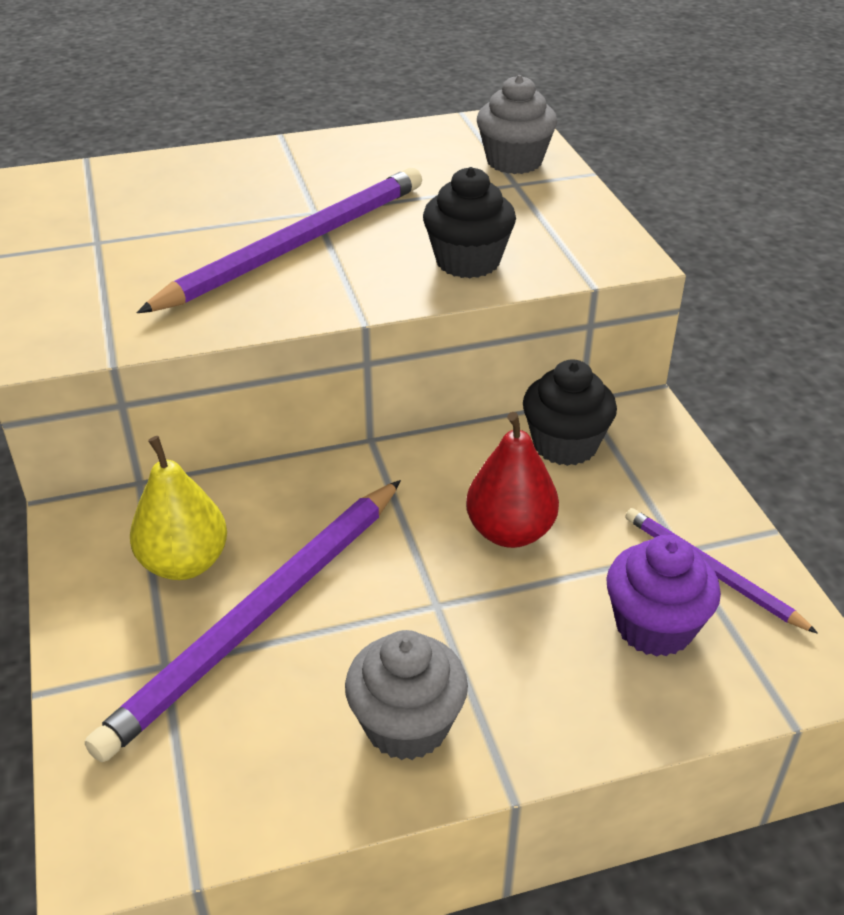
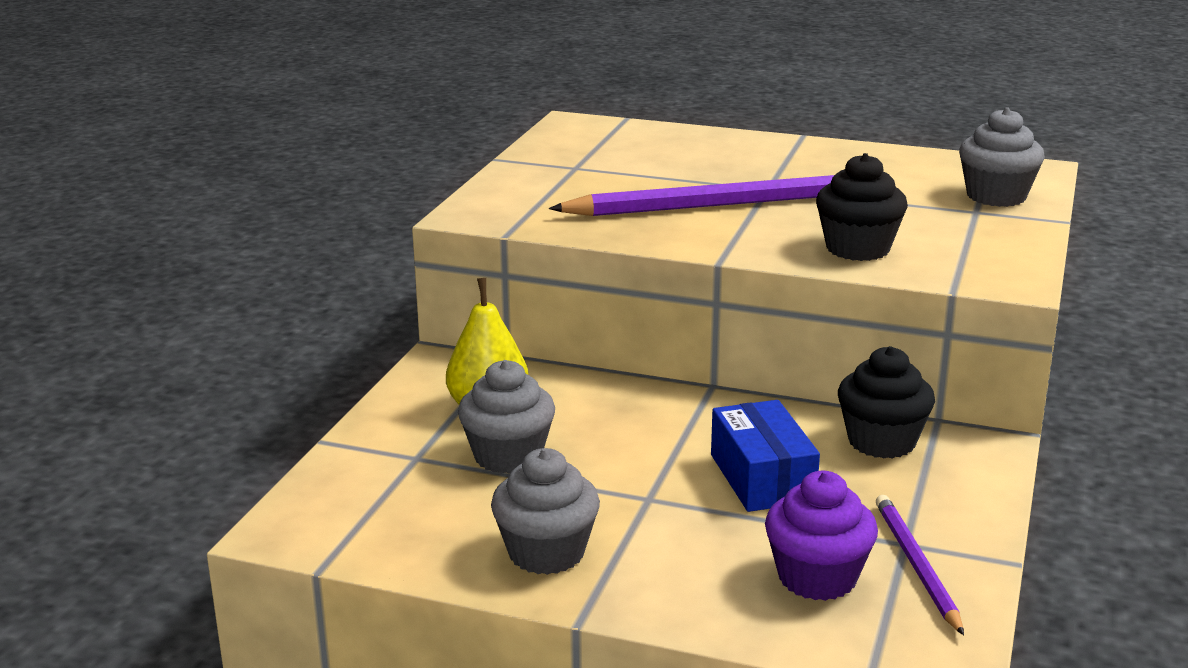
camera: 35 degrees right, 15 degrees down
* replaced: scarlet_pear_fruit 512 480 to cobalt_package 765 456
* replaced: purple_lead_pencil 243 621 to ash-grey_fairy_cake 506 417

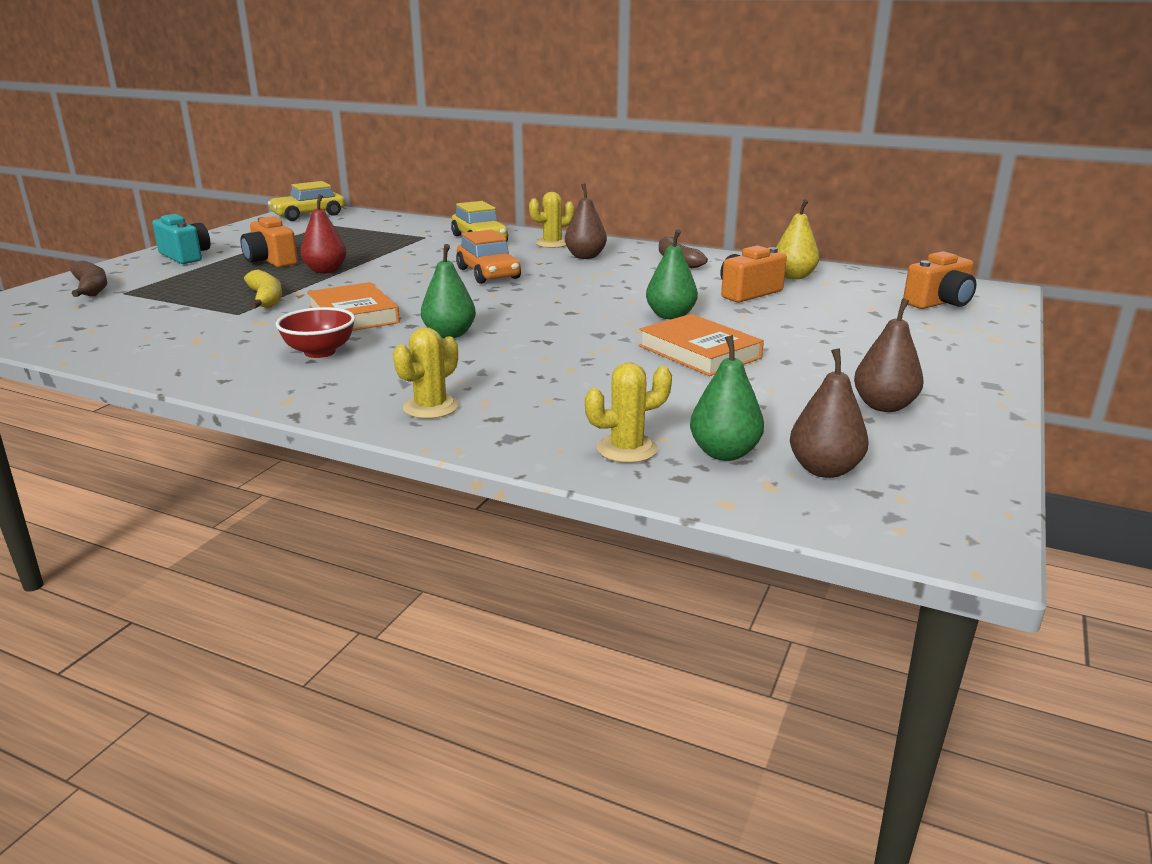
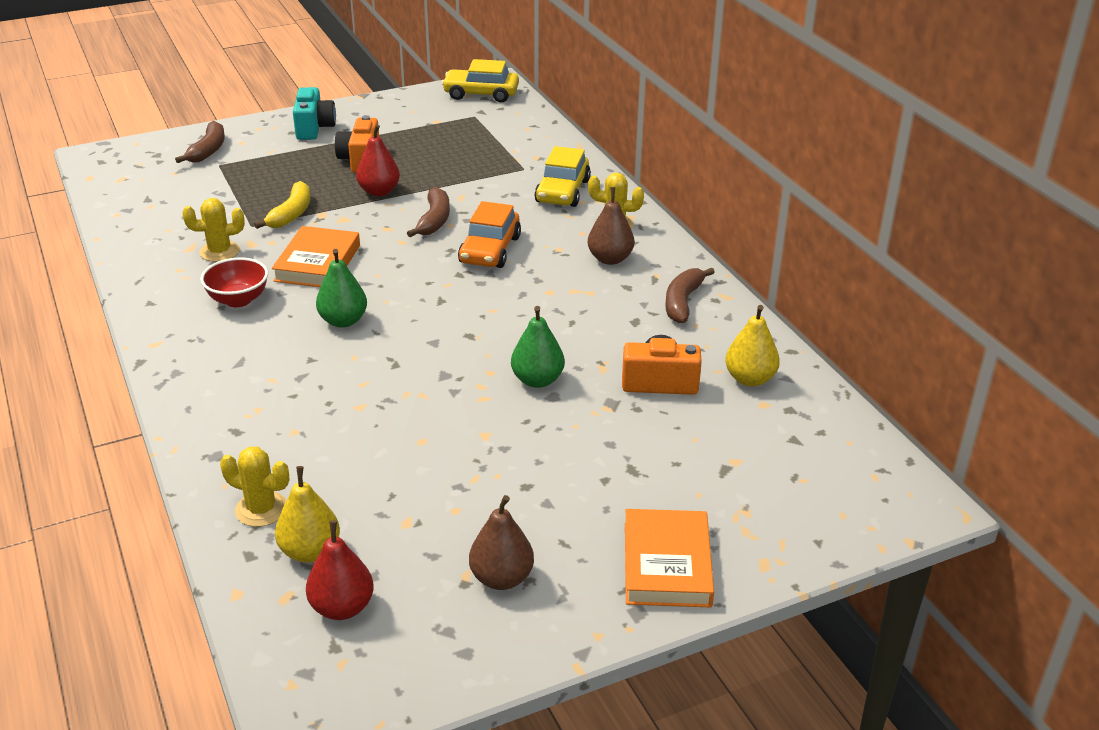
camera: 40 degrees right, 10 degrees up
* removed: orange_camera 939 280
* moved: orange_hardback 701 345 to 669 558
* moved: bright_yellow_saguaro_cactus 426 373 to 213 230
* recoloured: leaf-green_pear_fruit 727 398 to bright_yellow_pear_fruit 307 514
* recoloured: dark_brown_pear_fruit 829 413 to scarlet_pear_fruit 340 570
* added: dark_brown_banana 428 212

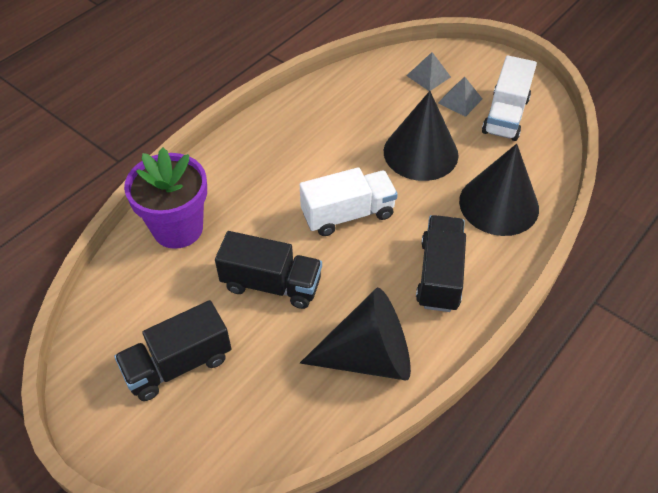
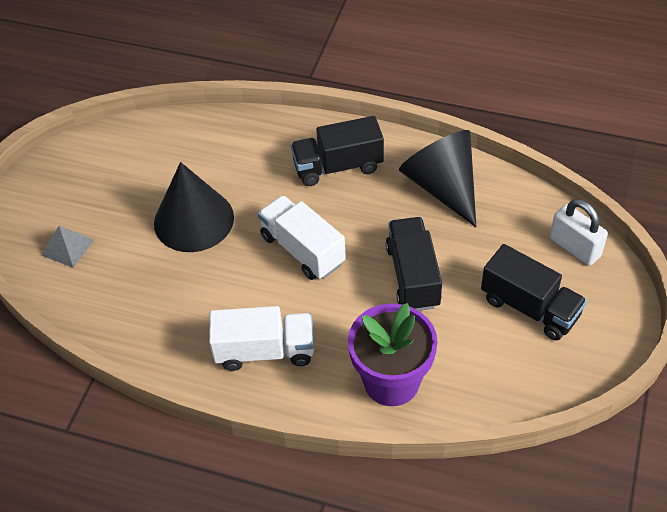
camera: 110 degrees left, 0 degrees up
* moved: snow-white_truck 509 98 to 261 338
* removed: ash-grey_pyramid_shape 460 97
* removed: jet-black_cone_shape 499 190
* added: snow-white_lock 579 232

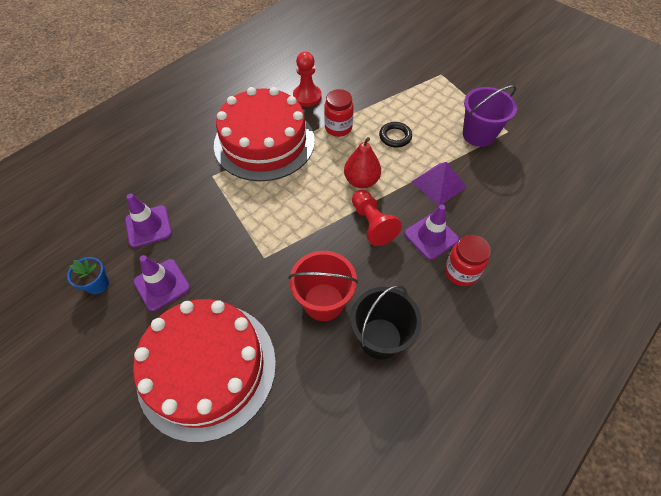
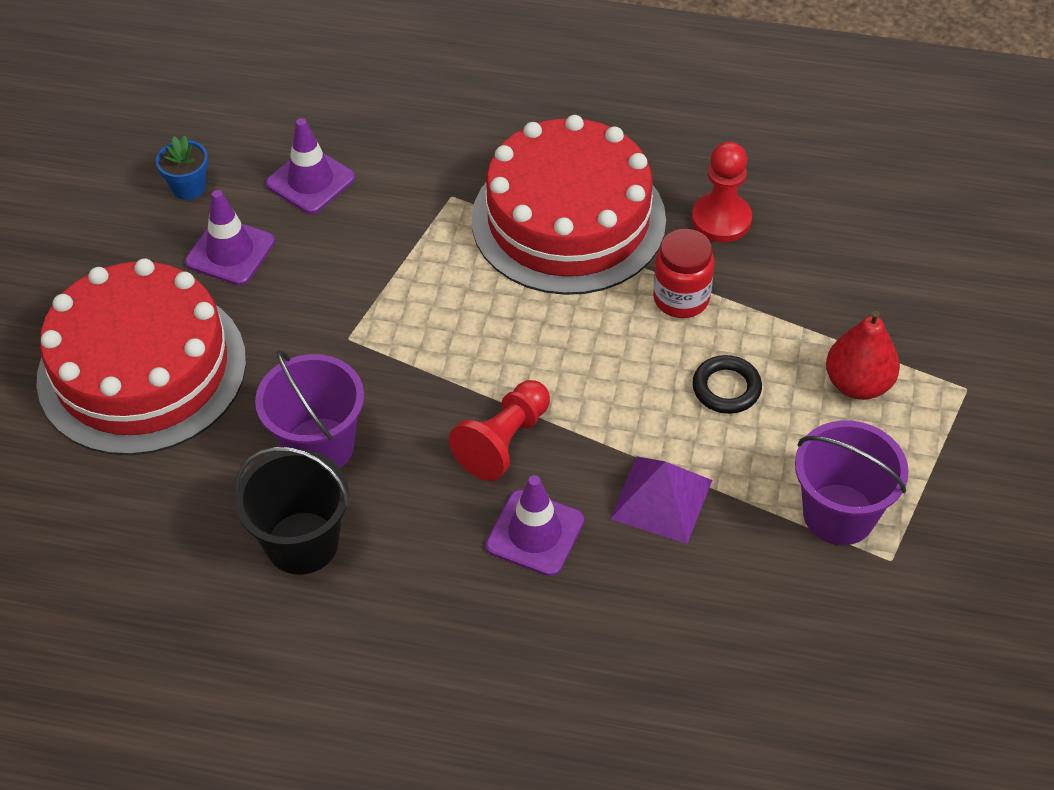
camera: 60 degrees right, 5 degrees down
* moved: scarlet_pear_fruit 362 162 to 863 355
* removed: scarlet_preserve_jar 468 260
* recoloured: scarlet_pail 323 286 to purple_pail 309 409

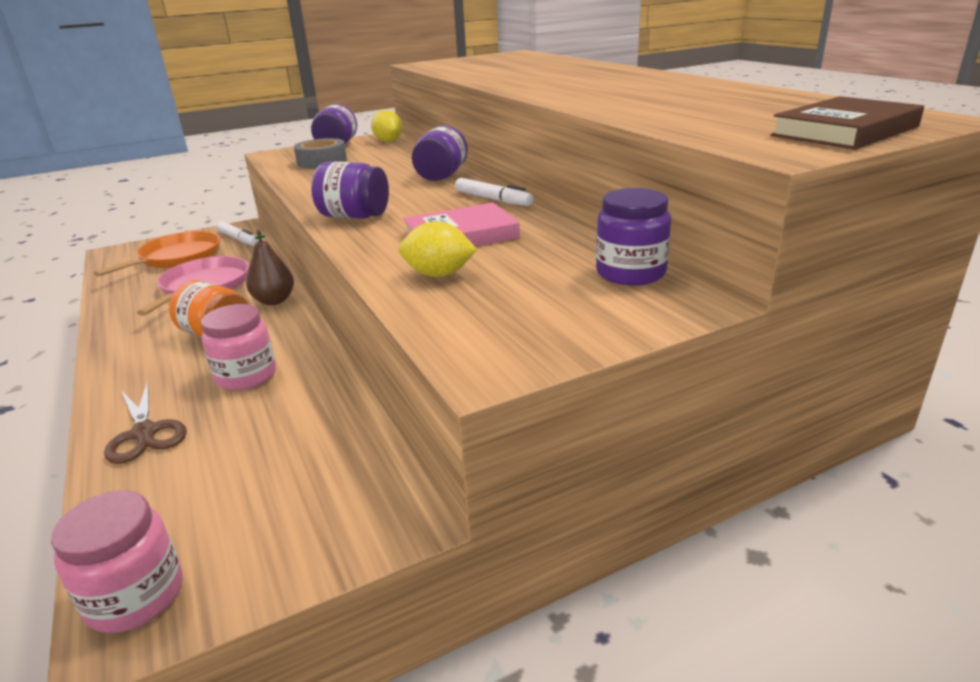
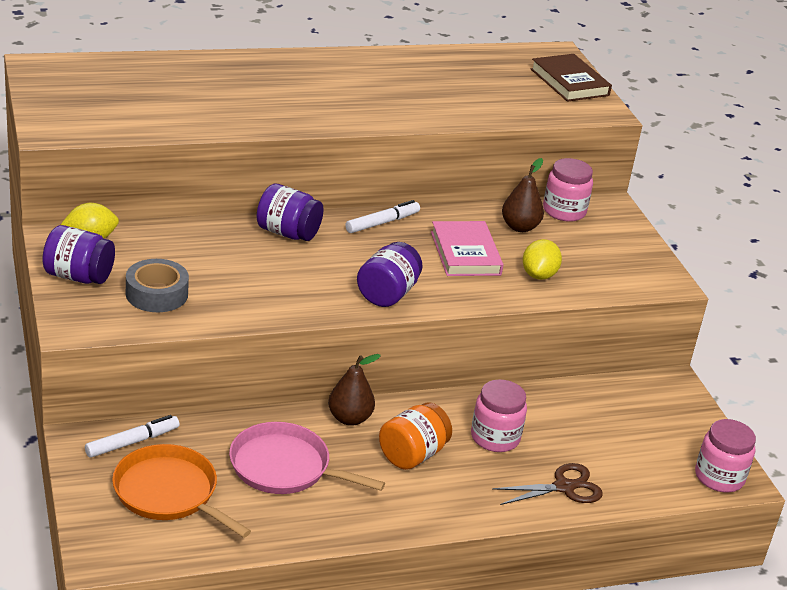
camera: 85 degrees left, 5 degrees up
* recoloured: purple_preserve_jar 633 237 to pink_preserve_jar 568 190
* added: dark_brown_pear_fruit 523 195

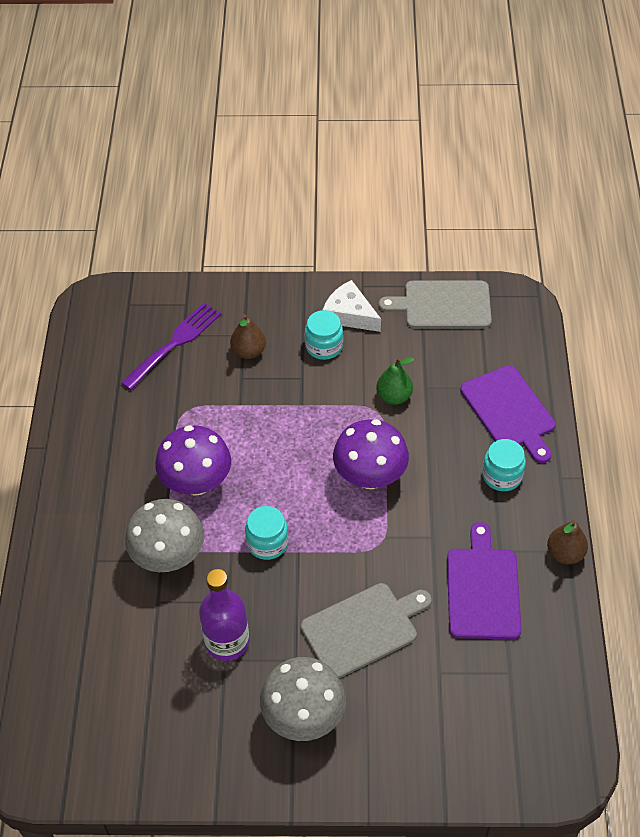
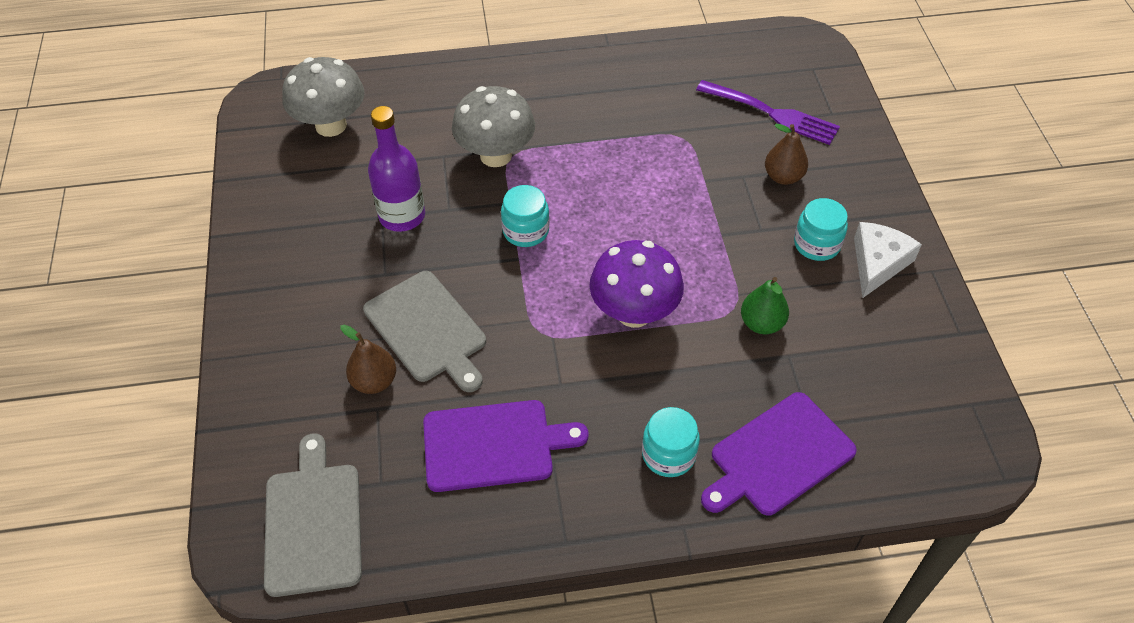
camera: 80 degrees right, 0 degrees up
* moved: ash-grey_chopping_board 435 304 to 313 515
* removed: purple_mushroom 193 460
* moved: dark_brown_pear_fruit 567 542 to 368 359
* moved: ash-grey_mushroom 303 699 to 323 97

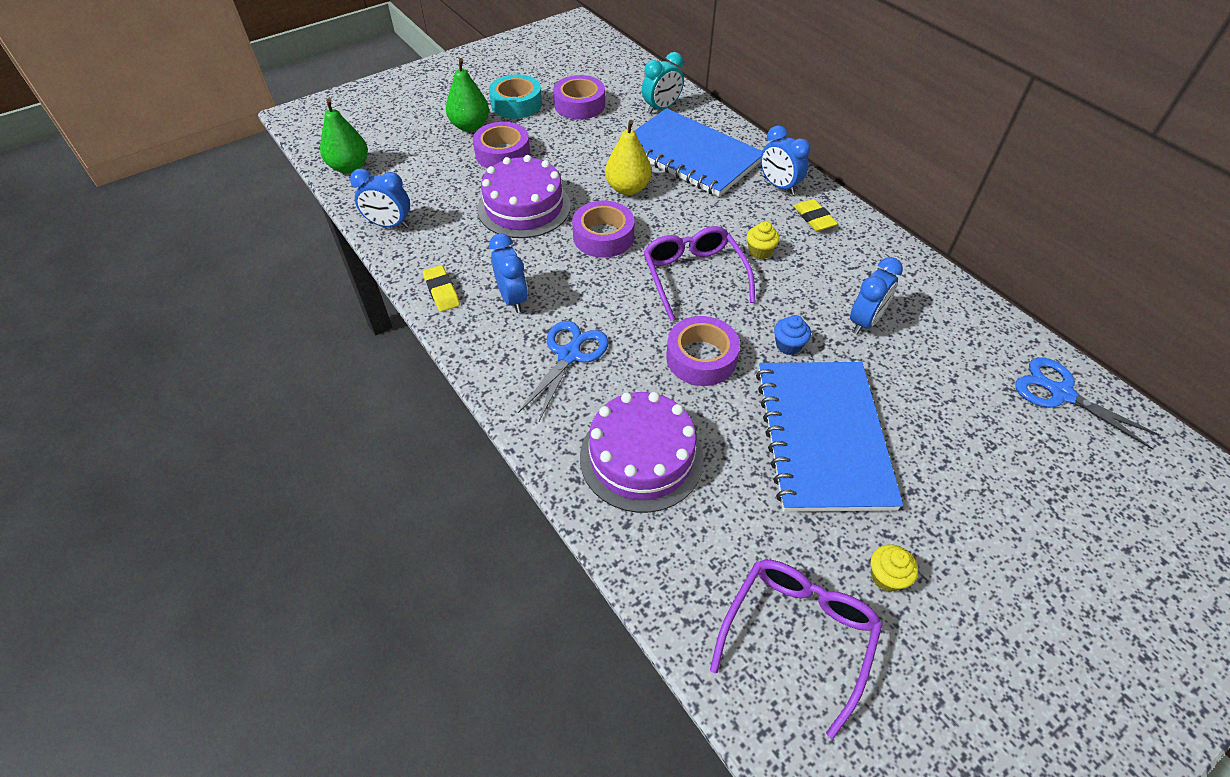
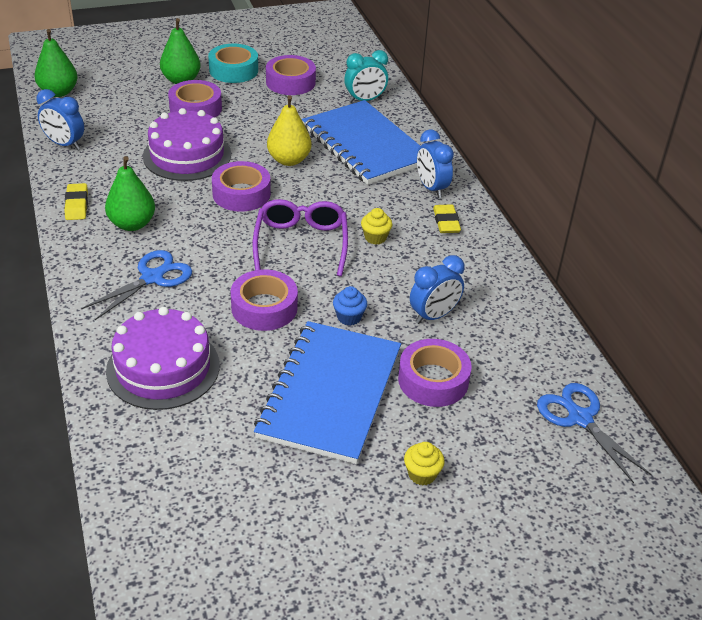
camera: 15 degrees right, 10 degrees down
* replaced: cobalt_clock 508 273 to leaf-green_pear_fruit 130 193
* moved: bright_yellow_fairy_cake 894 568 to 424 463
* removed: purple_eyeglasses 796 649
* added: purple_tape 435 373

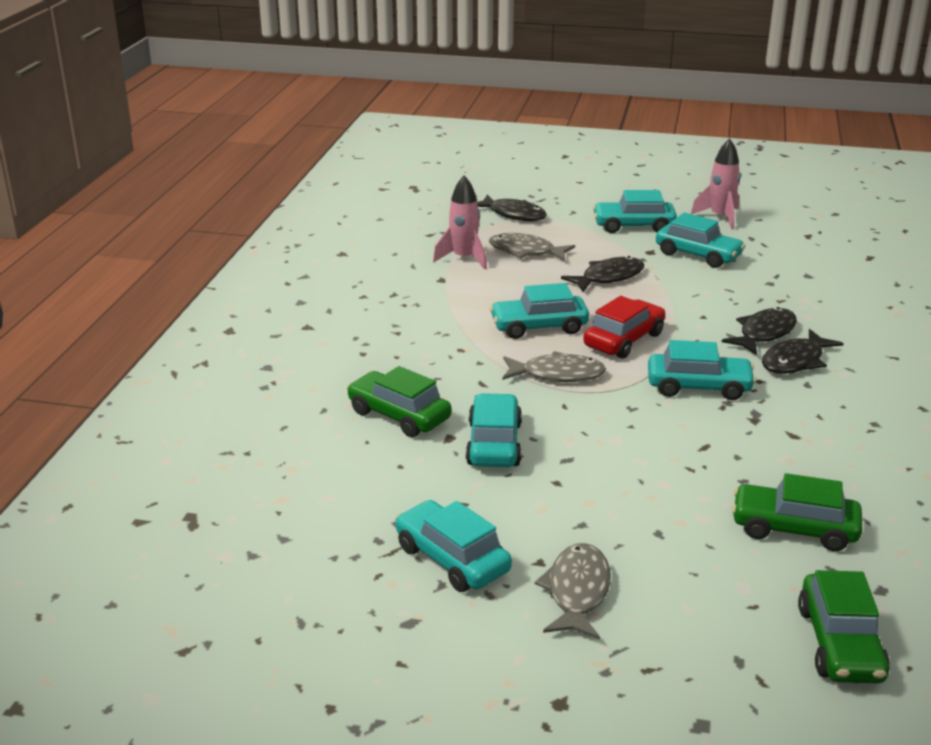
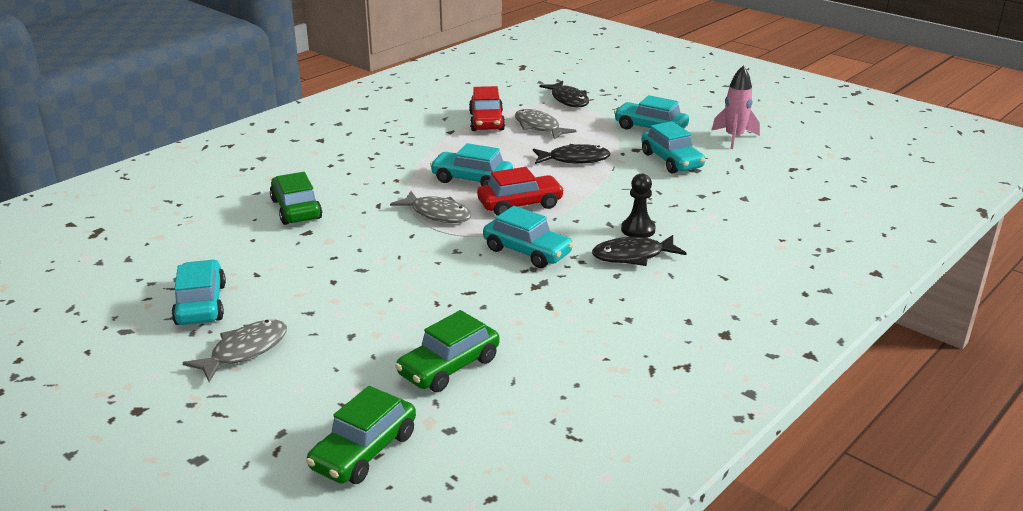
camera: 30 degrees right, 0 degrees up
* replaced: pink_toy_rocket 460 222 to scarlet_toy_car 487 108
* replaced: jet-black_fish 759 331 to jet-black_game_pawn 638 206
* removed: teal_toy_car 494 430
* turned: leaf-green_toy_car 797 512 = 447 351 90 degrees counterclockwise

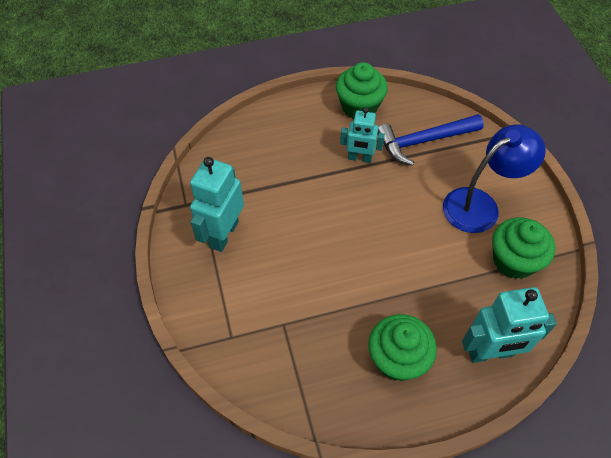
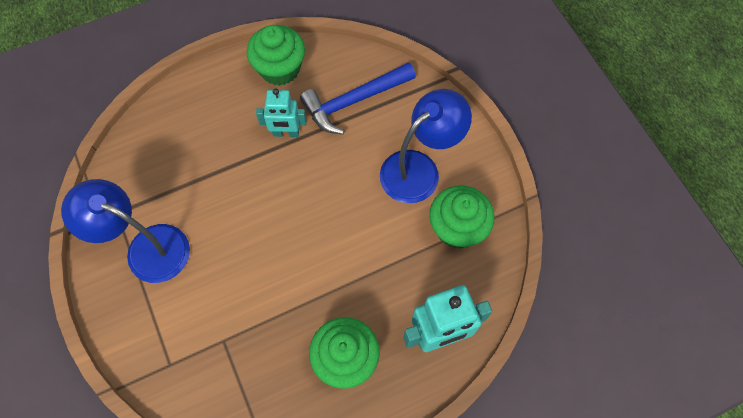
camera: 10 degrees left, 10 degrees up
* replaced: teal_toy_robot 217 204 to cobalt_lamp 125 231

